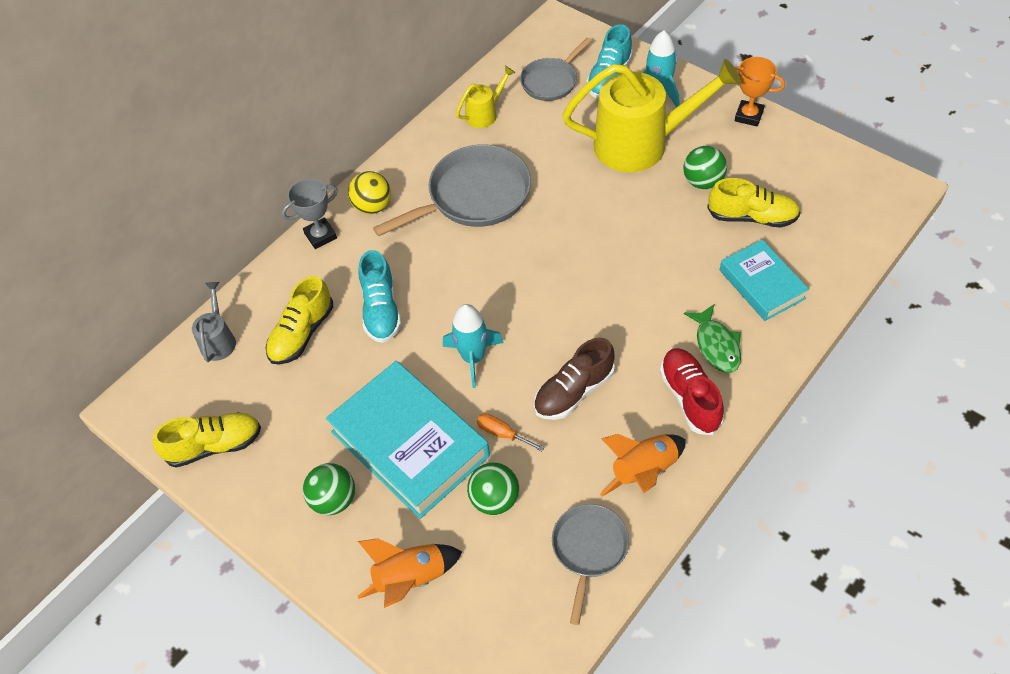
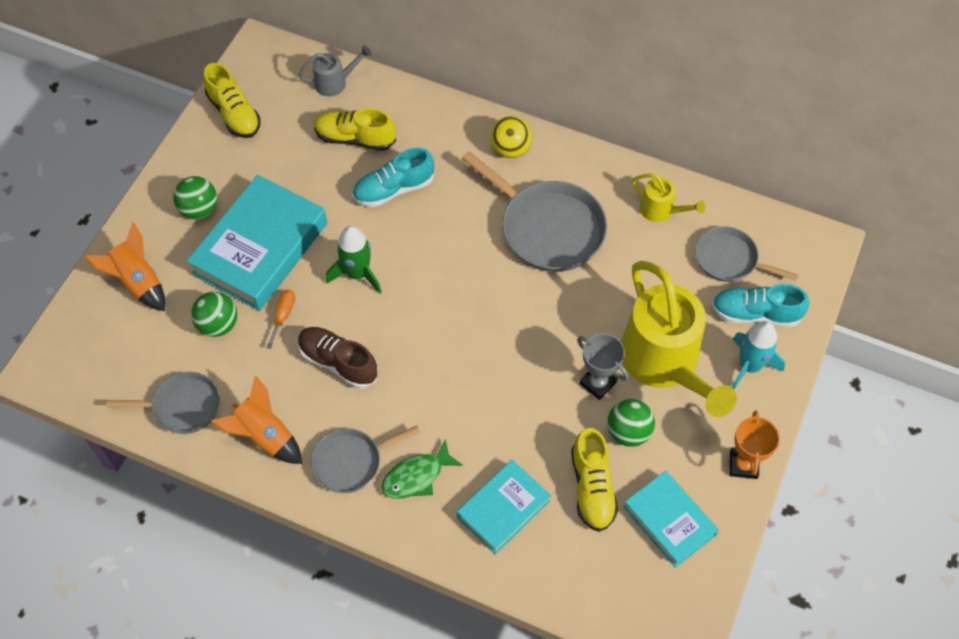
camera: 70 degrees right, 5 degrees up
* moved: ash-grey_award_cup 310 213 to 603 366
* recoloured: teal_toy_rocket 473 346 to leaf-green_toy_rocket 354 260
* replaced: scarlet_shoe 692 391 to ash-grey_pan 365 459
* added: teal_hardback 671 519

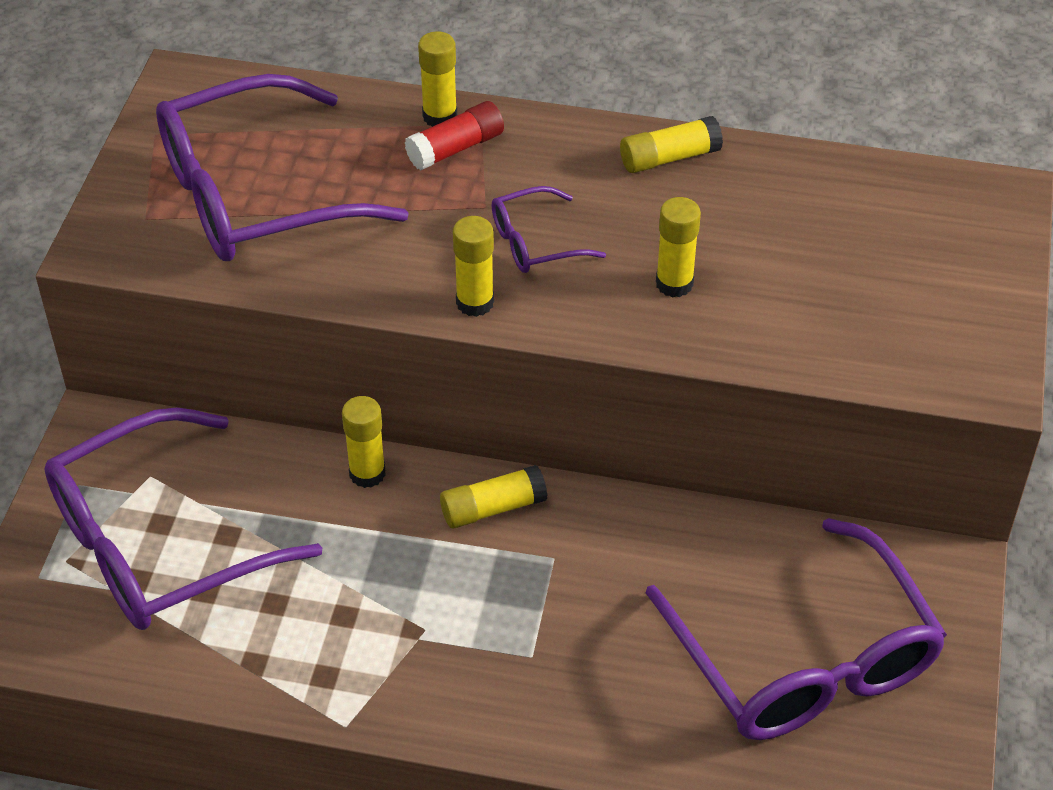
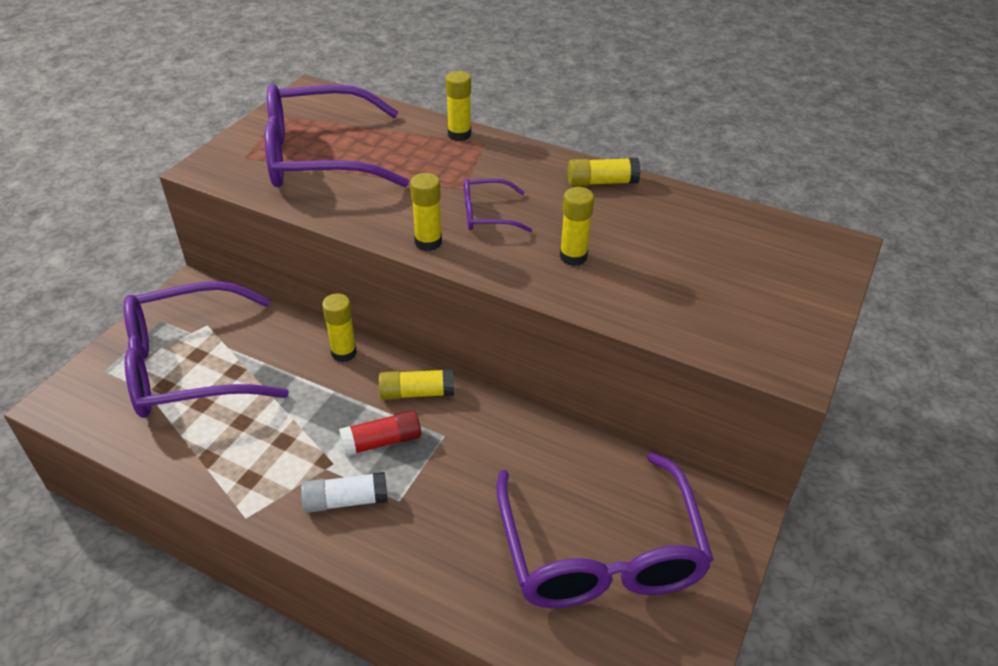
camera: 15 degrees right, 5 degrees down
* moved: scarlet_glue 454 135 to 380 433
* added: snow-white_glue 344 492

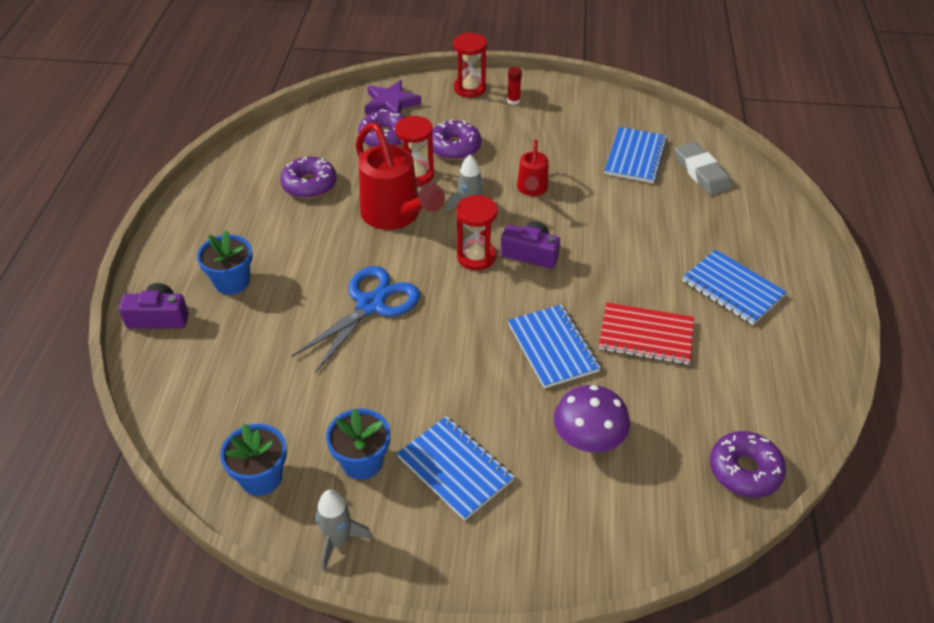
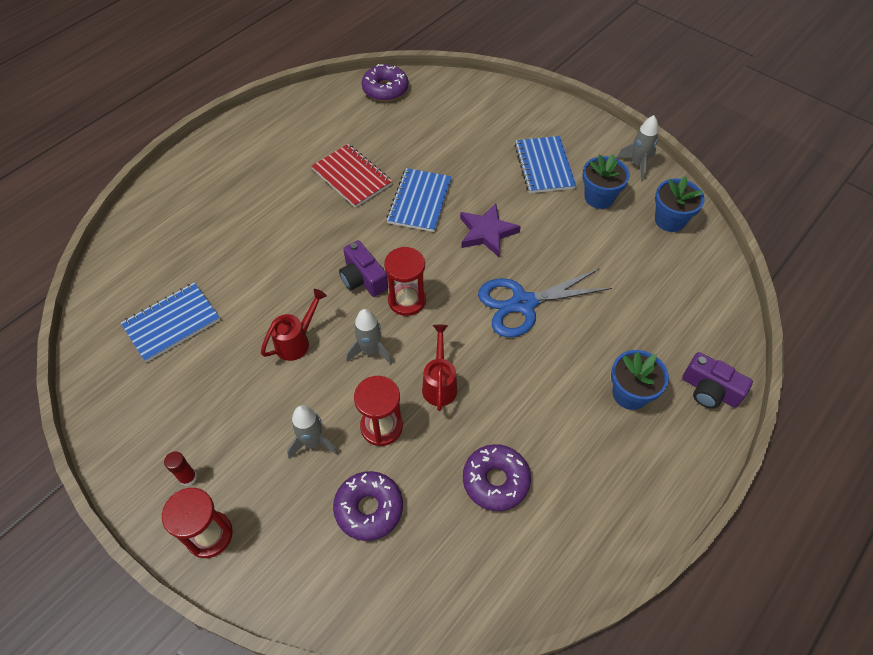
camera: 145 degrees left, 10 degrees up
* moved: purple_five-pointed_star 392 97 to 490 230
* replaced: purple_donut 456 139 to ash-grey_toy_rocket 312 432
* resized: scarlet_watering_pot 400 176 = 439 368 x0.54
* removed: ash-grey_eraser 703 168
* removed: cobalt_exercise_book 734 287
* removed: purple_mushroom 592 419

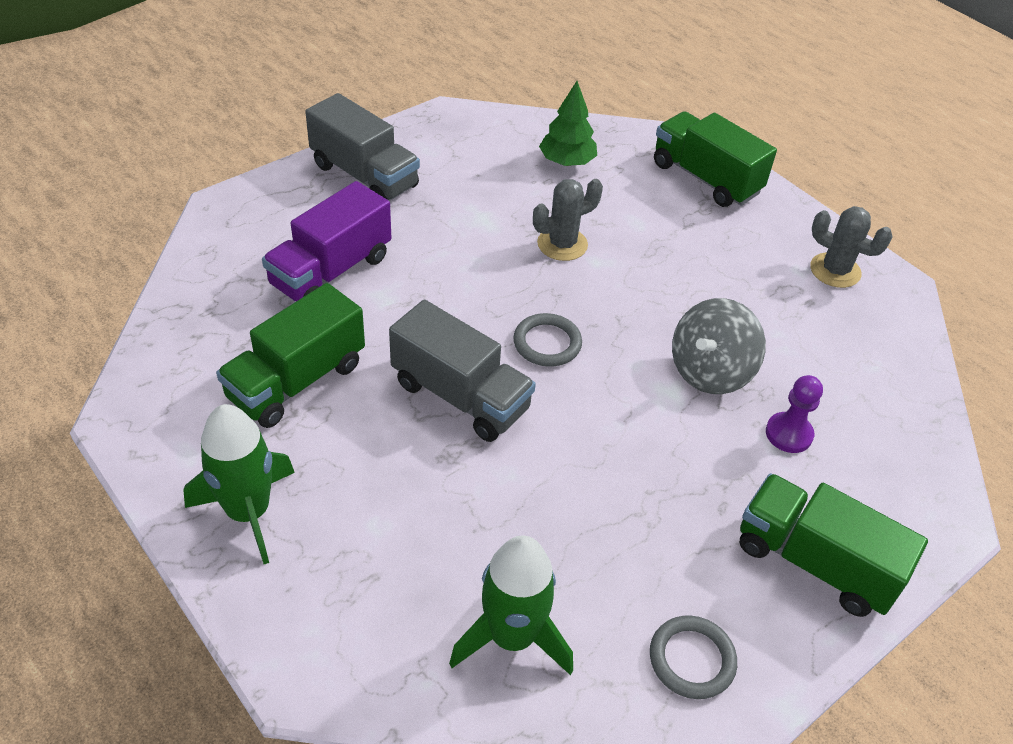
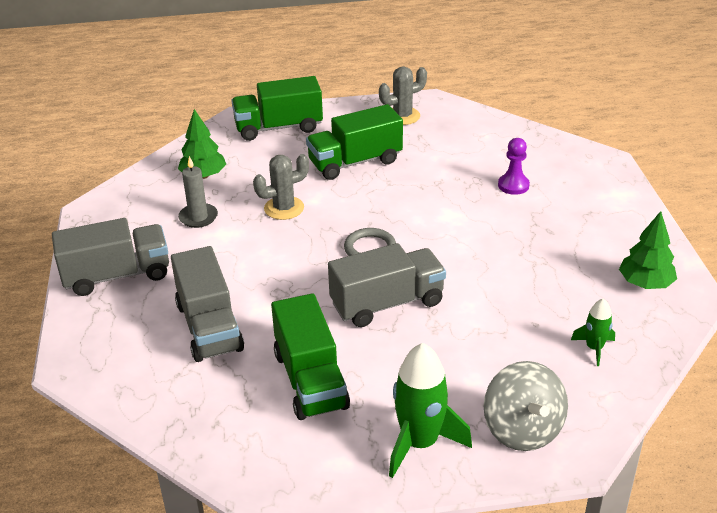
camera: 55 degrees left, 10 degrees down
* turned: ash-grey_saguaro_cactus 568 220 = 281 187 60 degrees clockwise
* recoloured: purple_truck 326 241 to ash-grey_truck 207 304
* moved: ash-grey_toy_top 719 346 to 526 406
* moved: leaf-green_truck 834 545 to 354 142
* resized: leaf-green_toy_rocket 511 605 = 593 332 x0.53
* replaced: ash-grey_ring 693 657 to leaf-green_tree 648 250
* added: ash-grey_wax_candle 198 192

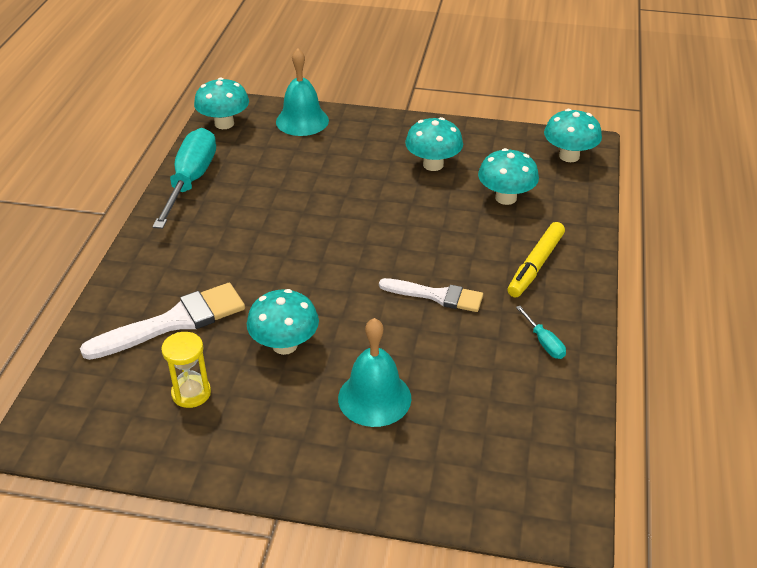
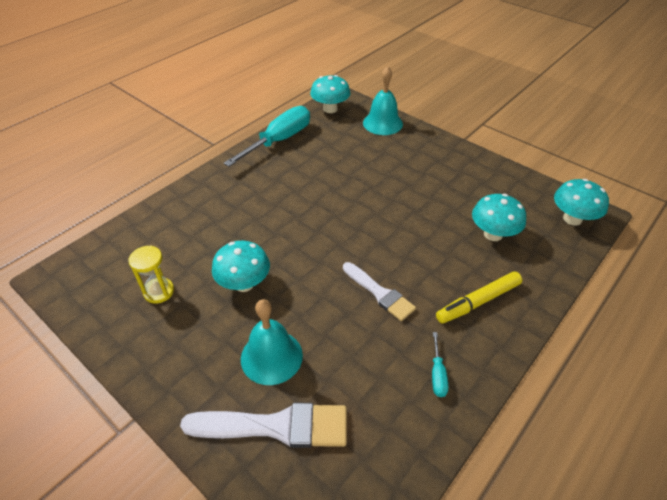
camera: 30 degrees right, 5 degrees up
* removed: teal_mushroom 434 144
* moved: snow-white_paintbrush 162 321 to 263 425

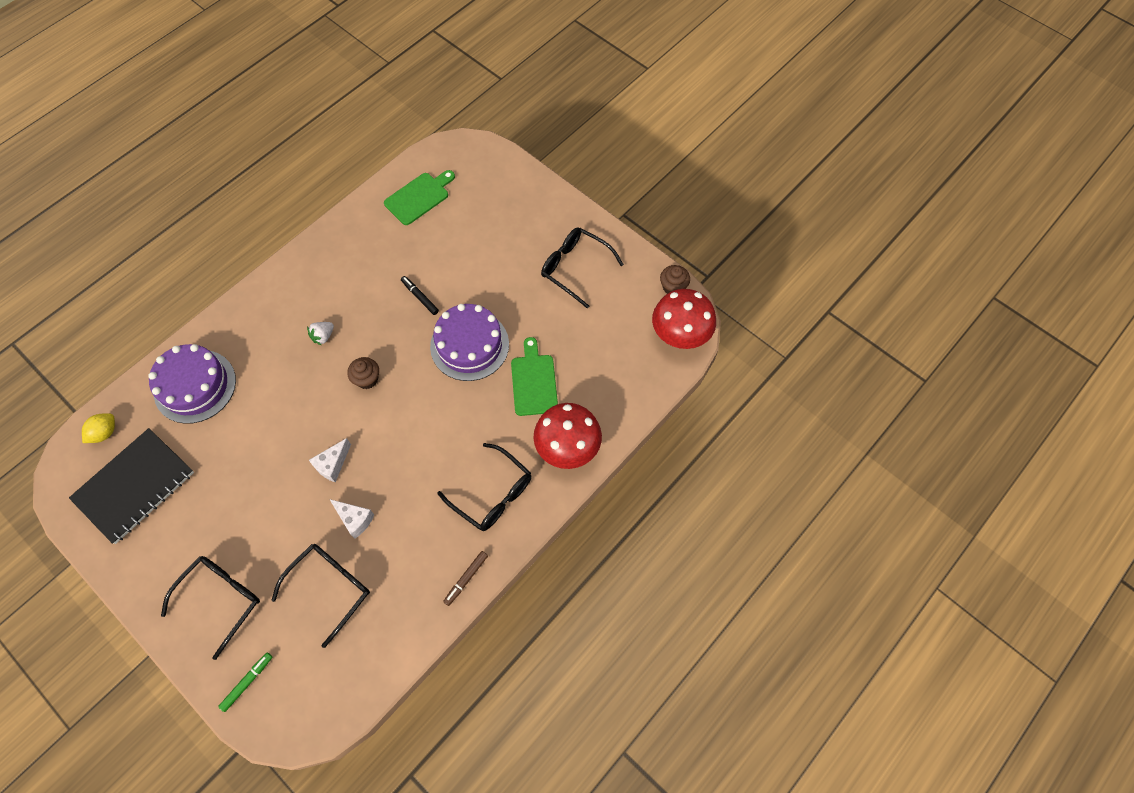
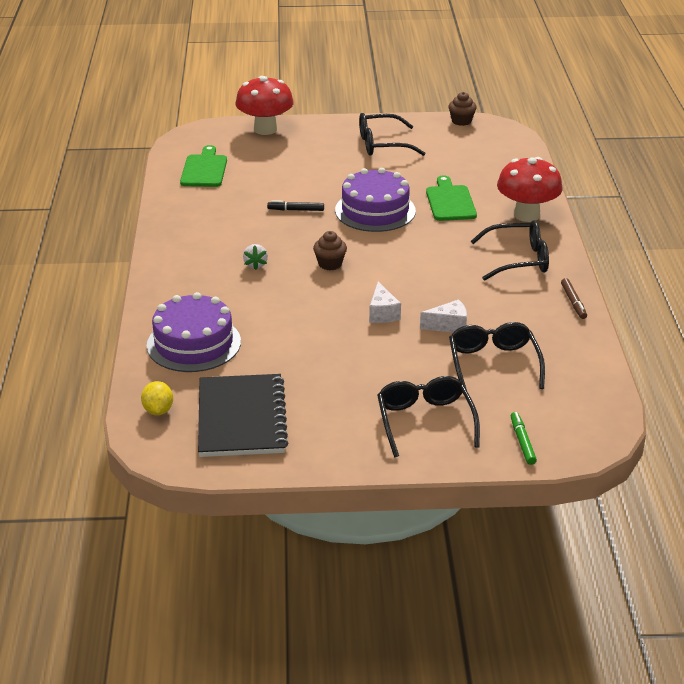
camera: 45 degrees left, 30 degrees down
* moved: scarlet_mushroom 684 319 to 264 105
* turned: leaf-green_chopping_board 534 376 = 451 198 45 degrees clockwise

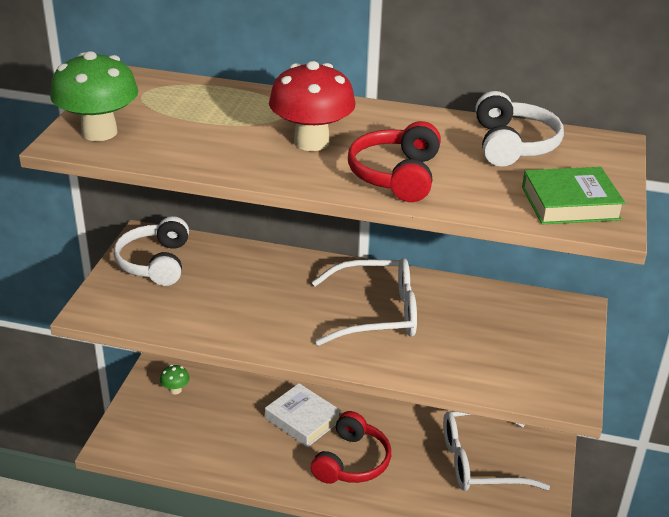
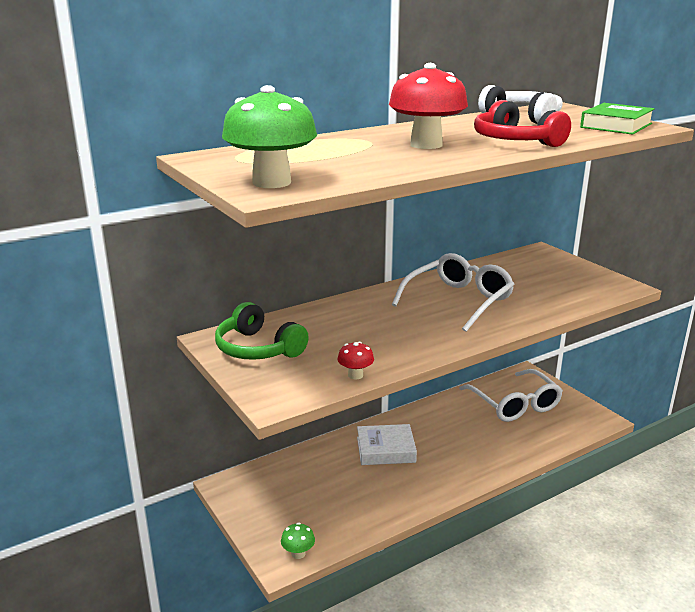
camera: 45 degrees left, 10 degrees down
* recoloured: snow-white_headset 151 251 to leaf-green_headset 262 331
* moved: leaf-green_mushroom 175 380 to 298 541
* removed: scarlet_headset 351 447
* turned: snow-white_eyeglasses 496 451 = 511 395 60 degrees counterclockwise
* added: scarlet_mushroom 355 361

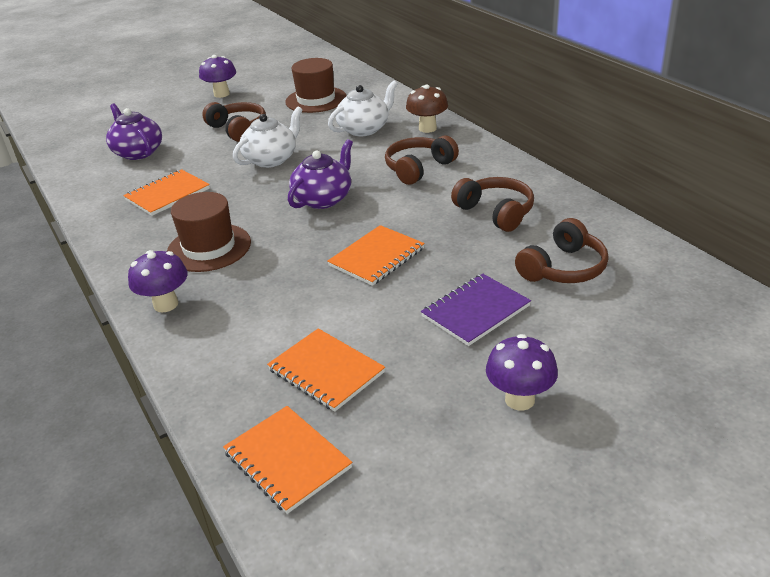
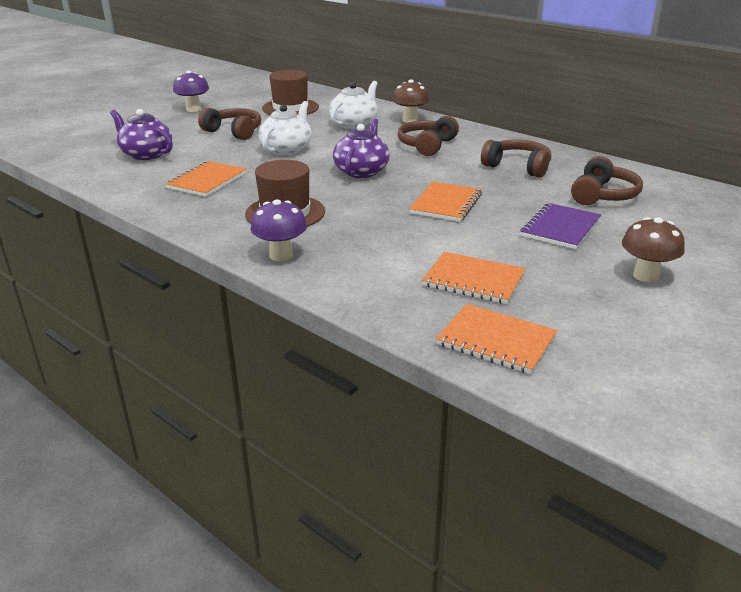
camera: 20 degrees left, 5 degrees down
* recoloured: purple_mushroom 522 372 to dark_brown_mushroom 653 250

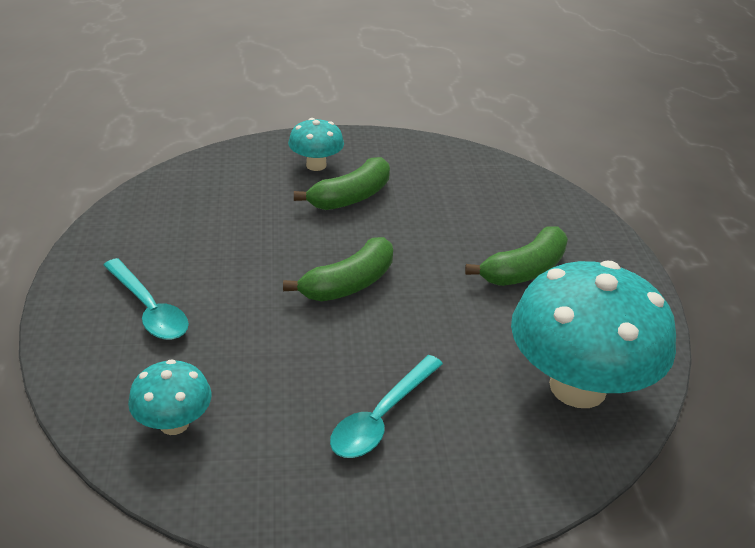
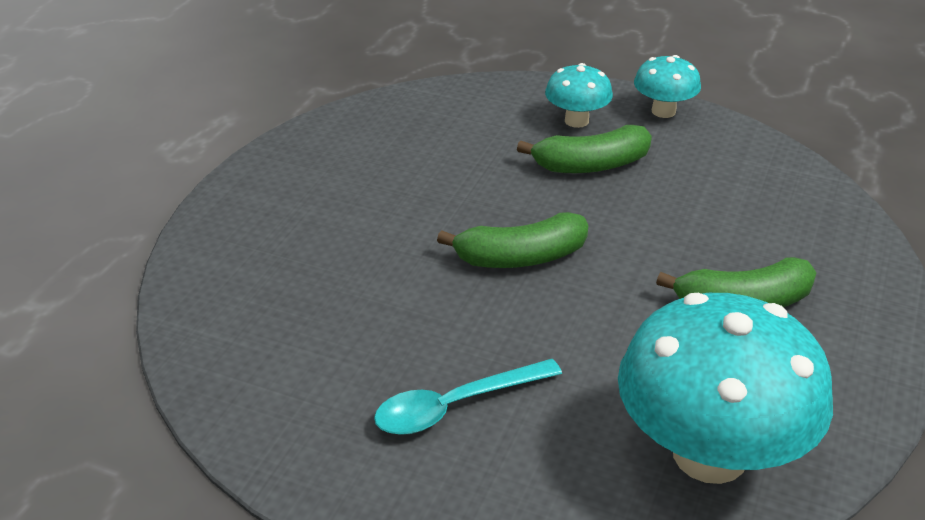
camera: 30 degrees right, 0 degrees up
* removed: teal_teaspoon 146 299
* moved: teal_mushroom 170 397 to 667 86

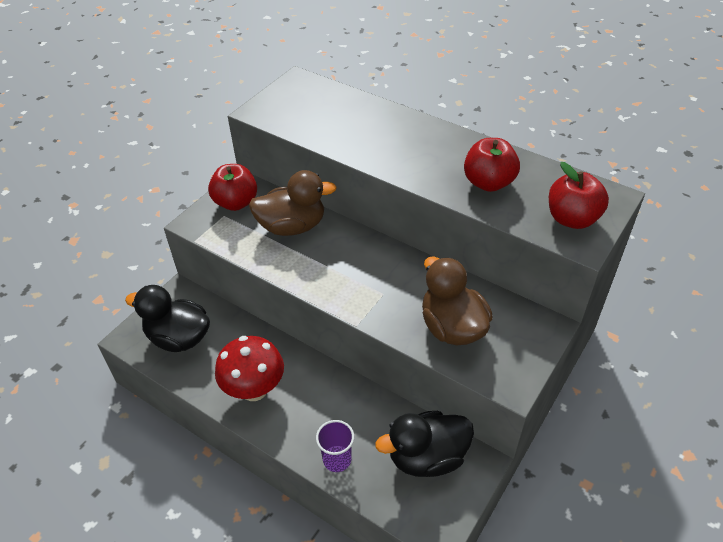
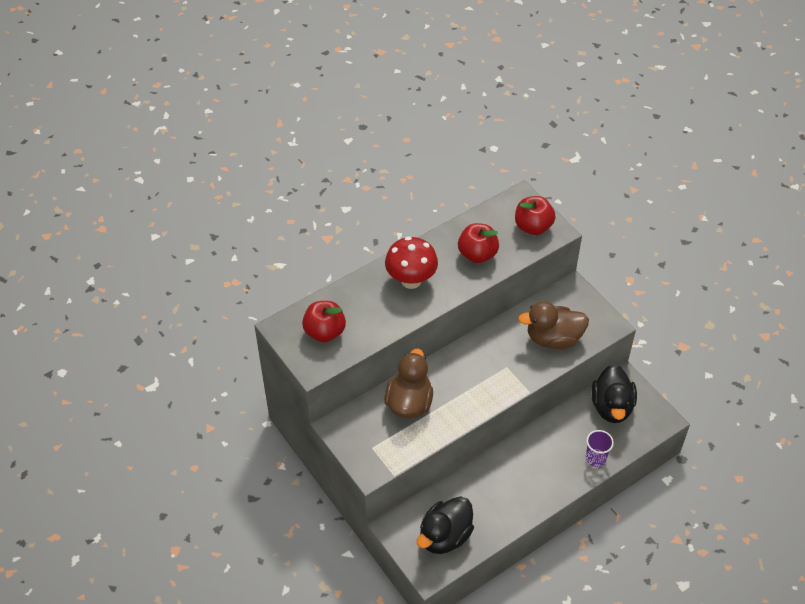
camera: 70 degrees left, 5 degrees up
* moved: scarlet_apple_fruit 232 187 to 324 321
* moved: scarlet_mushroom 249 368 to 411 262

